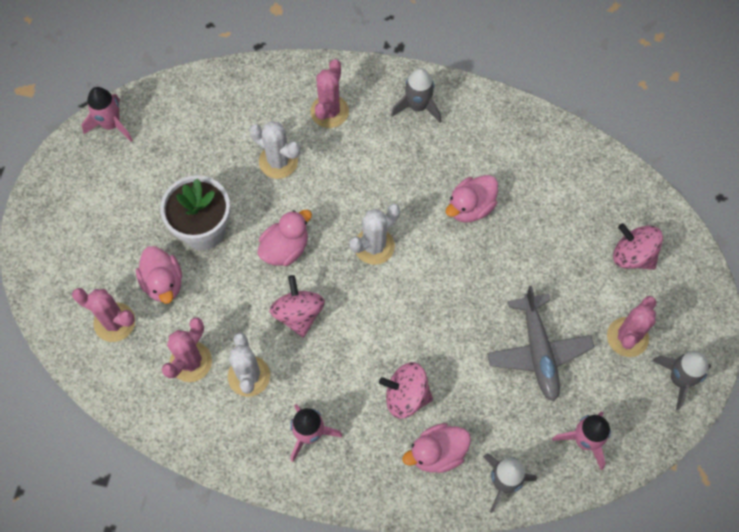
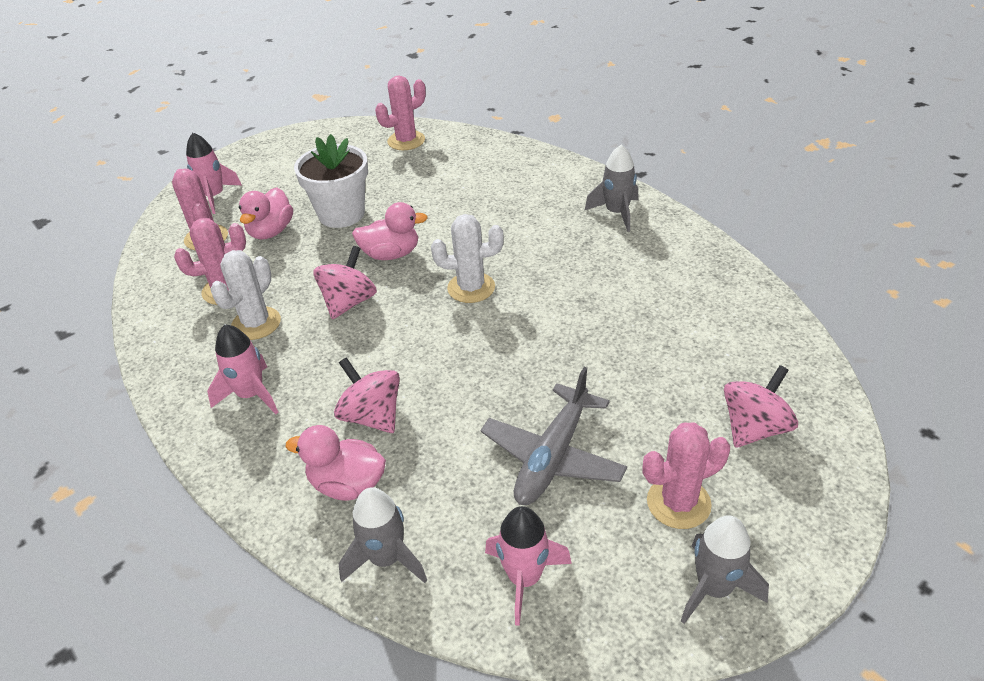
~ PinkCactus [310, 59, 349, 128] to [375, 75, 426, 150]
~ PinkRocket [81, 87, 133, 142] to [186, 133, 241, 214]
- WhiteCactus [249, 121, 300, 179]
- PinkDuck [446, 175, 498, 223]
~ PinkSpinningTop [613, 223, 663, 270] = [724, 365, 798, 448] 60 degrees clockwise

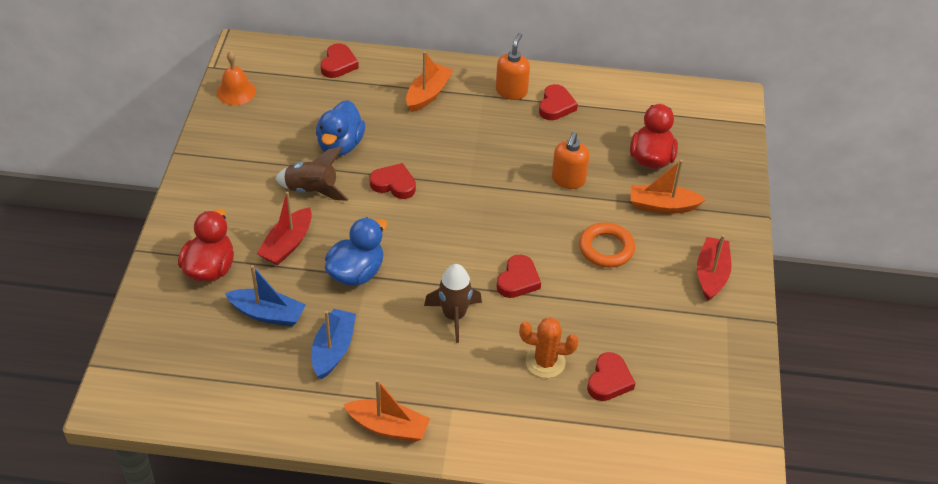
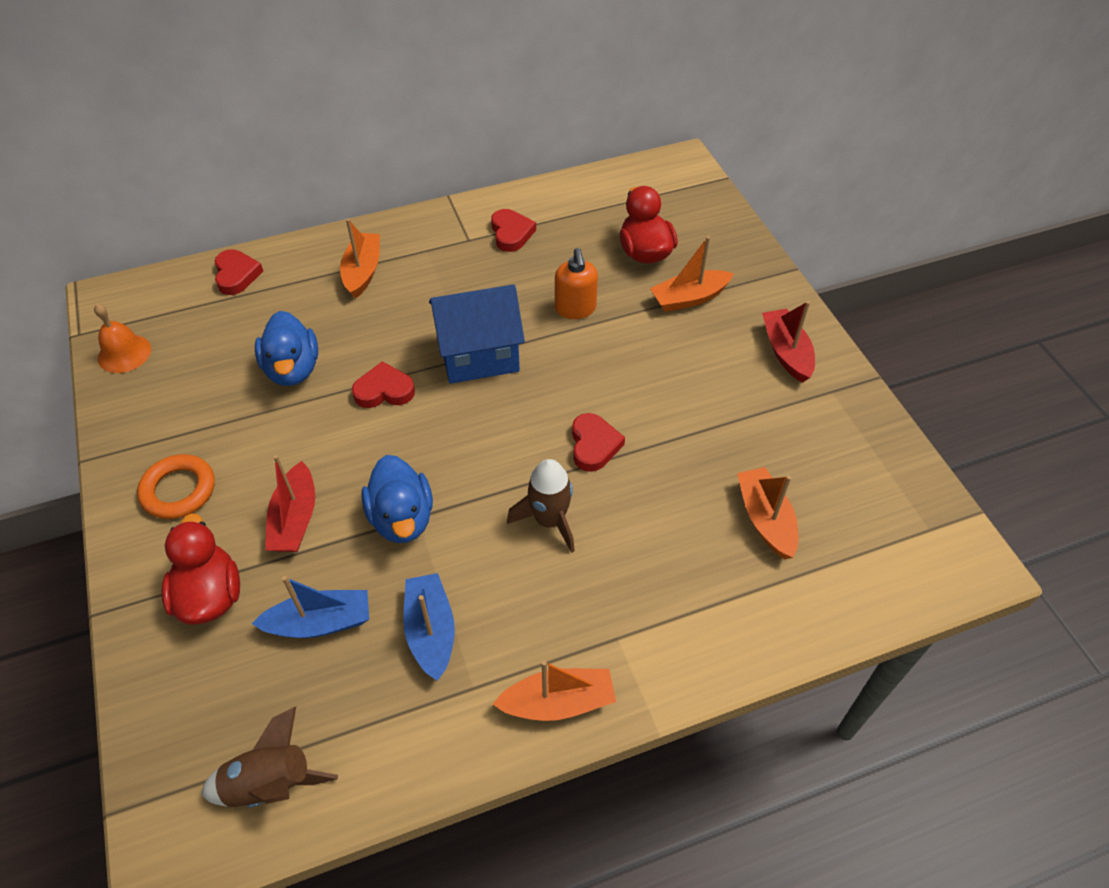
- OrangeSoapDispenser [496, 33, 530, 100]
~ BrownRocket [275, 146, 348, 201] to [201, 707, 338, 808]
~ BlueDuck [325, 217, 388, 286] = [361, 455, 433, 543] 150 degrees clockwise
~ OrangeRing [579, 223, 635, 268] to [137, 454, 215, 519]
- OrangeCactus [519, 317, 579, 378]
~ RedHeart [587, 352, 635, 401] to OrangeBoat [737, 467, 798, 559]
+ BlueHouse [429, 284, 525, 384]

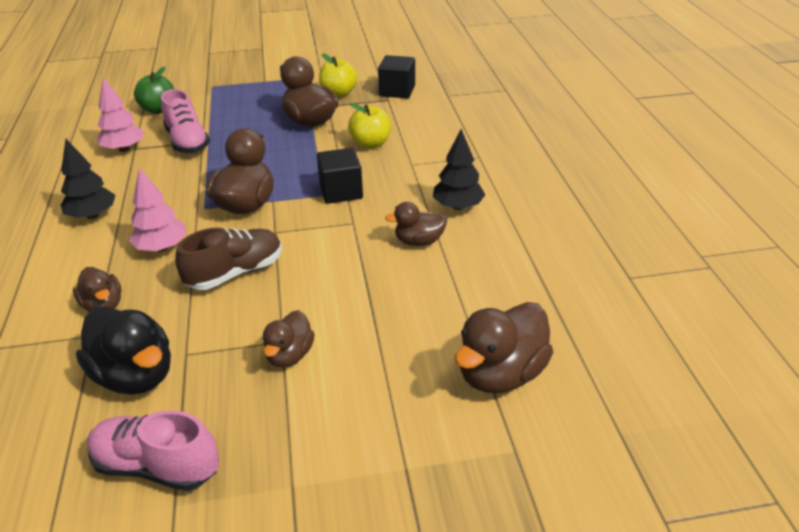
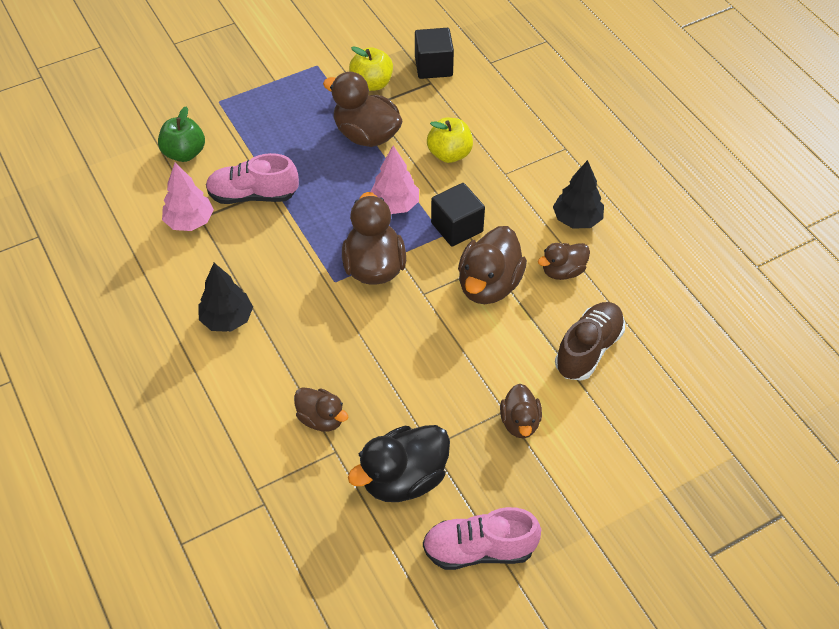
~ PinkShoe [161, 89, 210, 153] = [206, 153, 299, 204] 135 degrees clockwise
~ PinkTree [129, 168, 187, 252] to [370, 146, 419, 214]
~ BrownShoe [175, 228, 282, 290] to [555, 302, 625, 380]
~ BrownDuck [455, 302, 553, 394] to [458, 226, 527, 304]
~ BlackDuck [76, 306, 171, 395] = [348, 425, 450, 502] 120 degrees clockwise

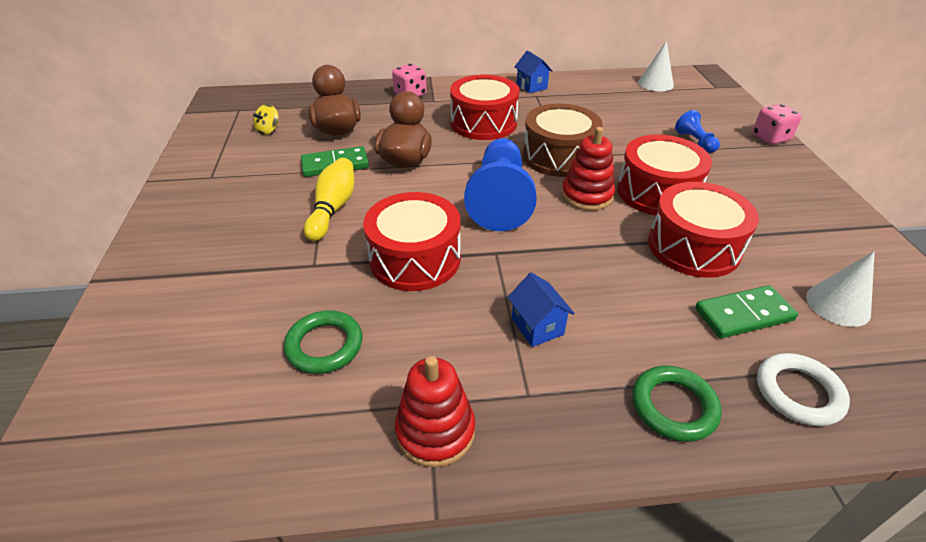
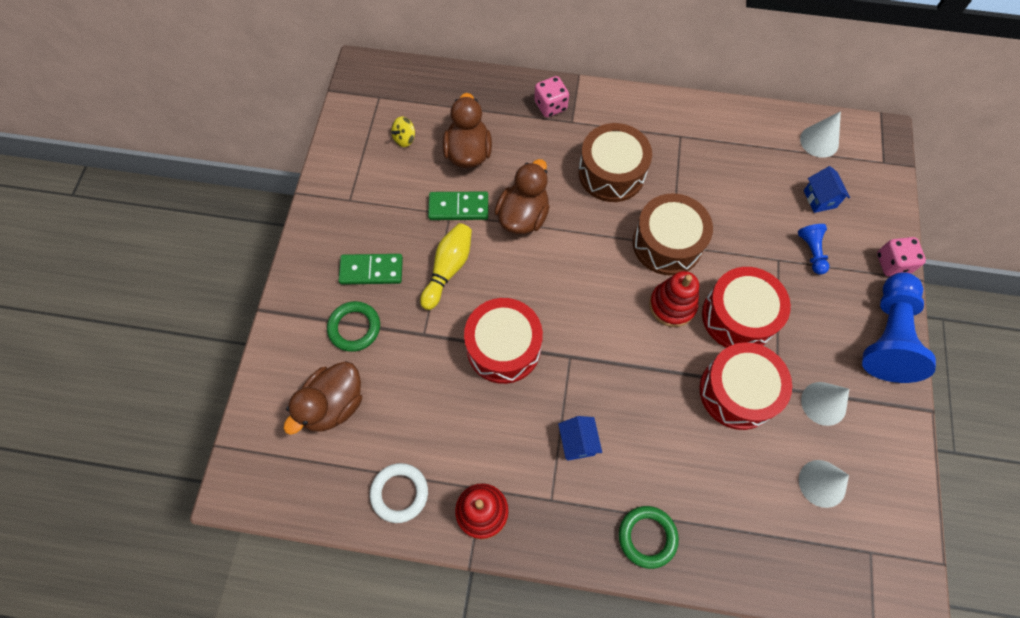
~ BlueHouse [514, 50, 553, 93] to [804, 166, 850, 213]
~ RedDrum [450, 75, 520, 140] to BrownDrum [578, 123, 652, 202]
~ BluePawn [464, 138, 537, 231] to [862, 272, 936, 383]
~ GreenDomino [695, 285, 798, 338] to [339, 254, 403, 285]
~ GreenRing [284, 310, 362, 374] to [327, 301, 380, 352]
~ WhiteRing [757, 353, 850, 426] to [370, 463, 428, 523]
+ BrownDuck [283, 361, 362, 435]
+ WhiteCone [801, 382, 849, 426]

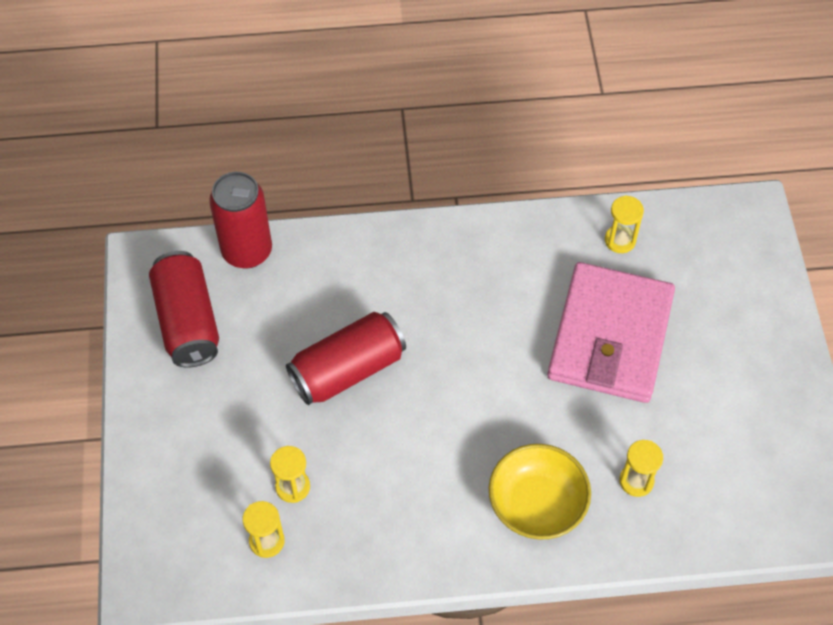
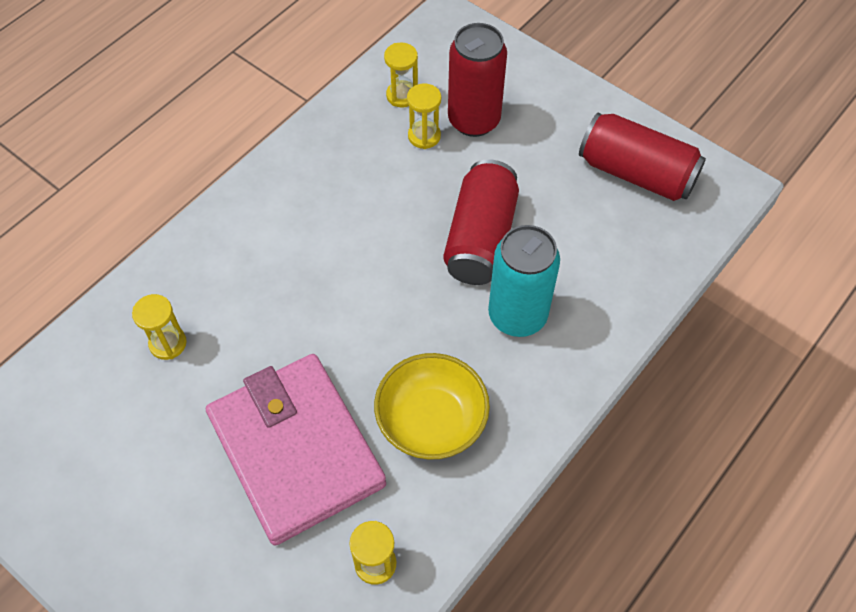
~ RedCan [209, 172, 272, 269] to [448, 23, 507, 137]
~ YellowBowl [489, 444, 591, 540] to [374, 353, 490, 460]
+ TurquoiseCan [488, 225, 560, 337]

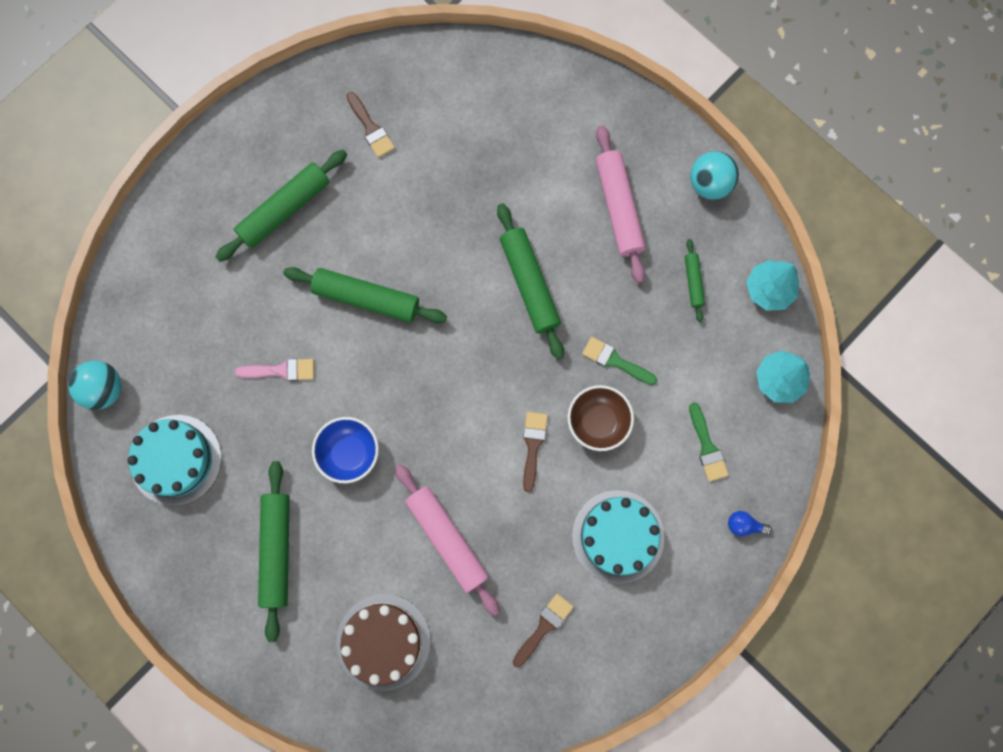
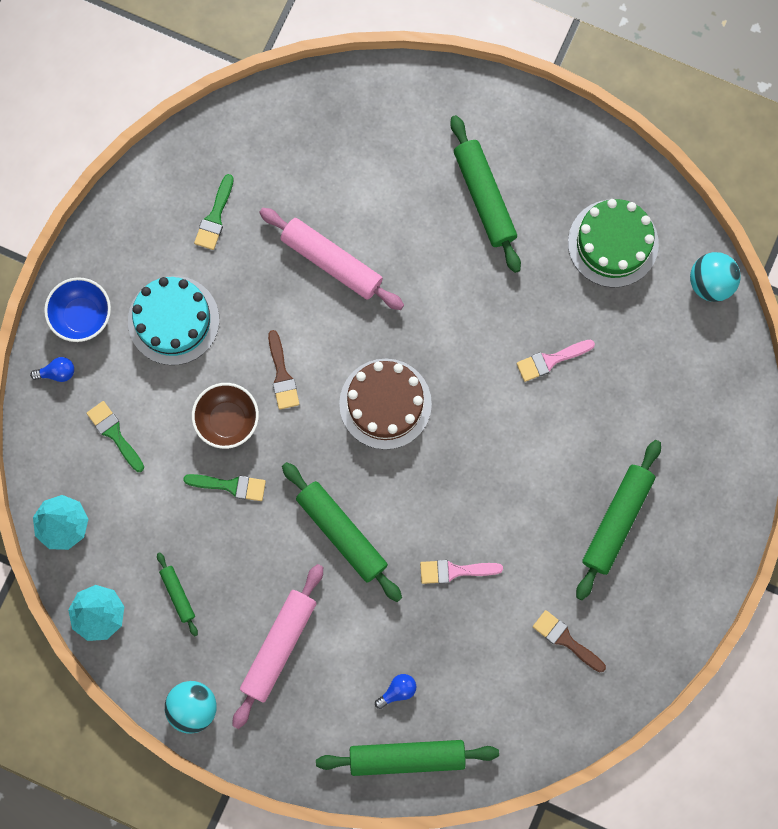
~ PinkRollingPin [596, 125, 646, 283] = [232, 564, 323, 729] 60 degrees clockwise
~ GreenRollingPin [283, 267, 447, 323] to [316, 740, 499, 776]
~ TurquoiseCake [127, 415, 222, 506] to GreenCake [568, 199, 659, 287]
~ BlueBowl [312, 417, 379, 483] to [44, 277, 111, 342]
~ BrownCake [336, 594, 431, 691] to [339, 359, 432, 450]
~ BrownBrush [513, 594, 573, 668] to GreenBrush [194, 174, 234, 250]
+ PinkBrush [420, 560, 503, 584]
+ BlueLightBulb [375, 674, 416, 709]

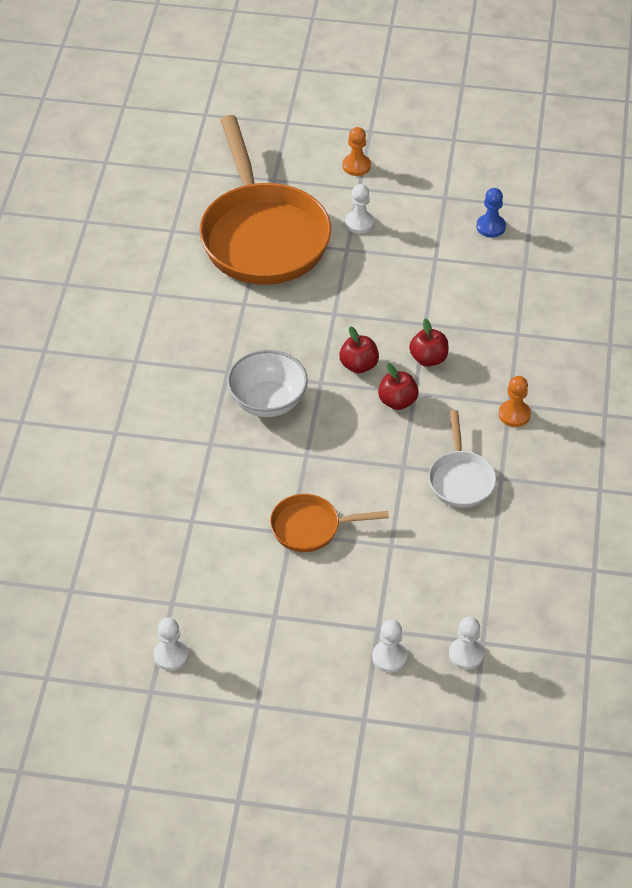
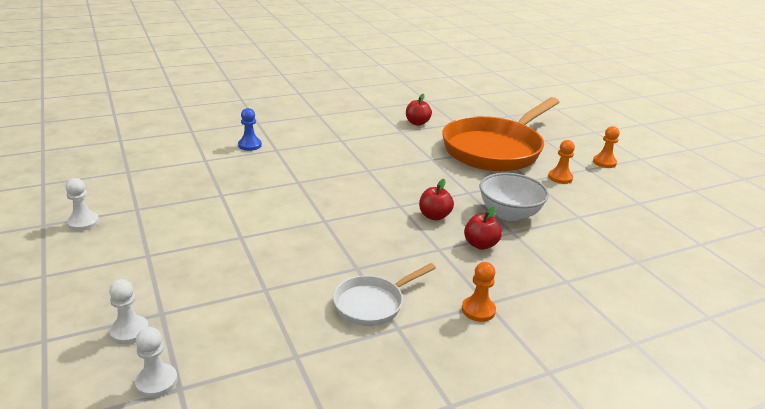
~ WhitePawn [345, 184, 374, 234] to OrangePawn [548, 140, 575, 184]
~ BluePawn [476, 188, 506, 238] to [238, 108, 262, 151]
~ WhiteBowl [227, 350, 308, 417] to [480, 173, 549, 221]
~ RedApple [378, 363, 419, 410] to [406, 94, 432, 126]
- OrangePan [270, 494, 389, 552]

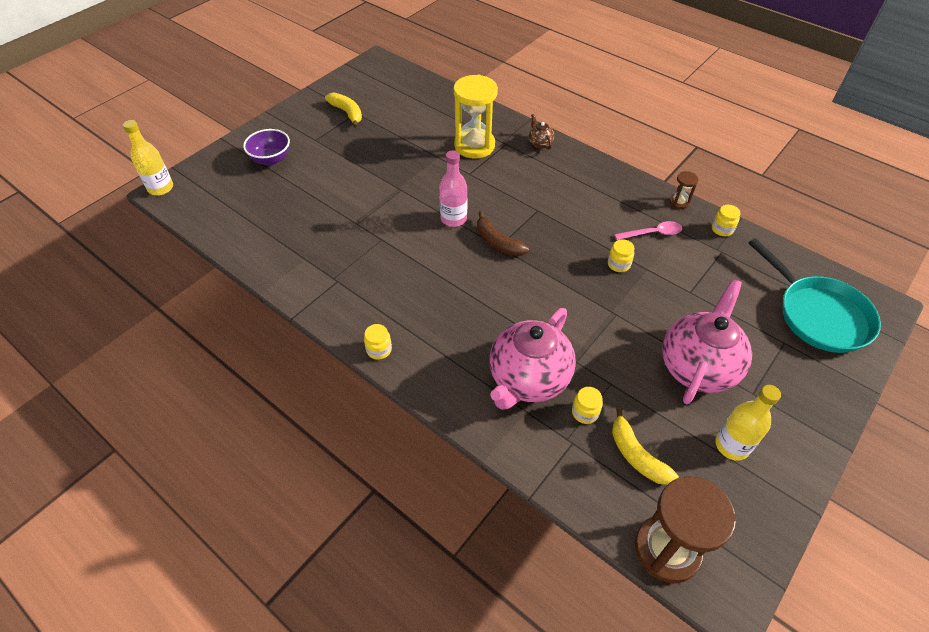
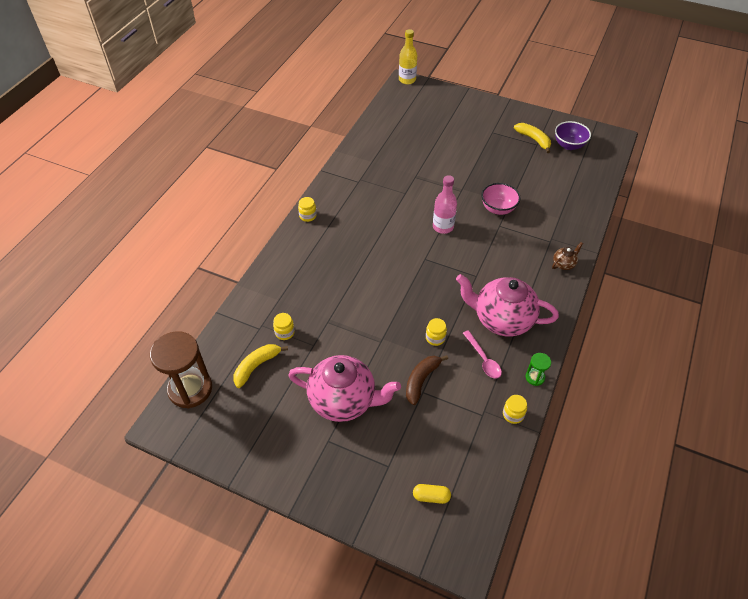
- YellowHourglass [453, 75, 498, 159]
~ YellowBanana [325, 93, 362, 128] = [514, 123, 551, 153] 75 degrees counterclockwise
~ PurpleBowl [243, 129, 290, 166] to [555, 121, 591, 150]
~ BrownHourglass [669, 171, 698, 209] to GreenHourglass [526, 353, 551, 386]
~ BrownBanana [477, 211, 529, 256] to [406, 355, 448, 405]
~ TurquoisePan [748, 238, 881, 353] to YellowCapsule [413, 484, 451, 504]
~ PinkTeapot [490, 308, 576, 410] to [456, 274, 559, 337]
- YellowBottle [715, 385, 781, 461]
+ PinkBowl [481, 183, 521, 215]

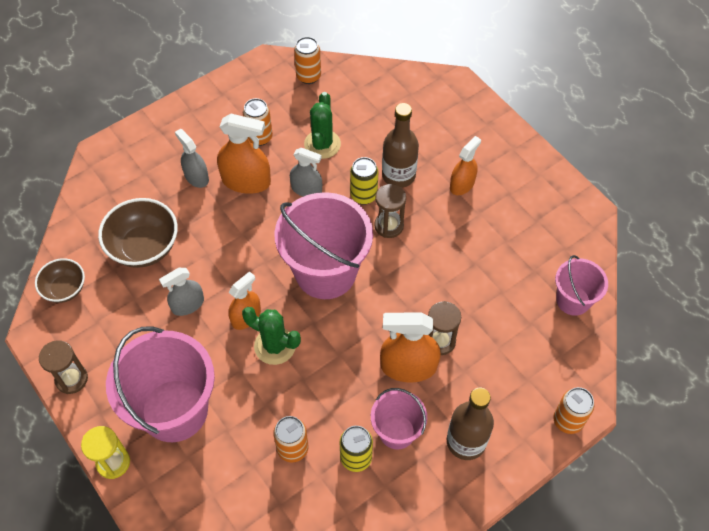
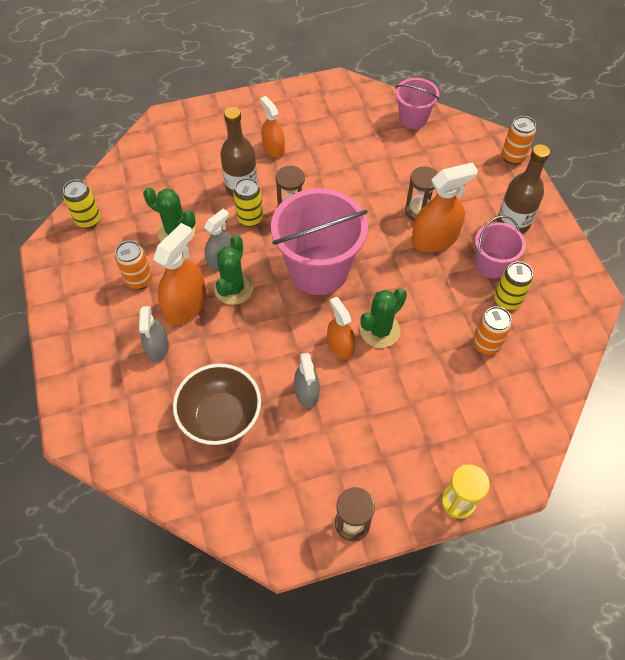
~ OrangeCan [294, 37, 321, 84] to YellowCan [63, 180, 101, 229]
~ GreySprayBottle [175, 129, 209, 188] = [139, 306, 169, 362] 75 degrees counterclockwise
- BrownBowl [35, 258, 85, 303]
~ OrangeSprayBottle [380, 312, 441, 382] = [412, 163, 478, 252] 135 degrees counterclockwise
- PinkBucket [106, 326, 215, 442]
+ GreenCactus [214, 235, 253, 305]

